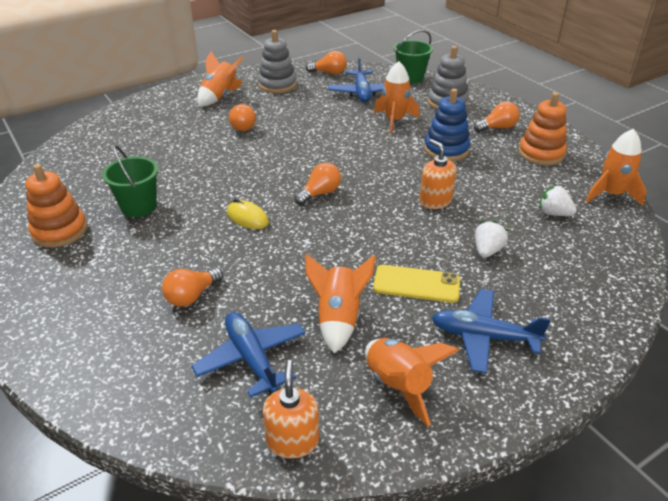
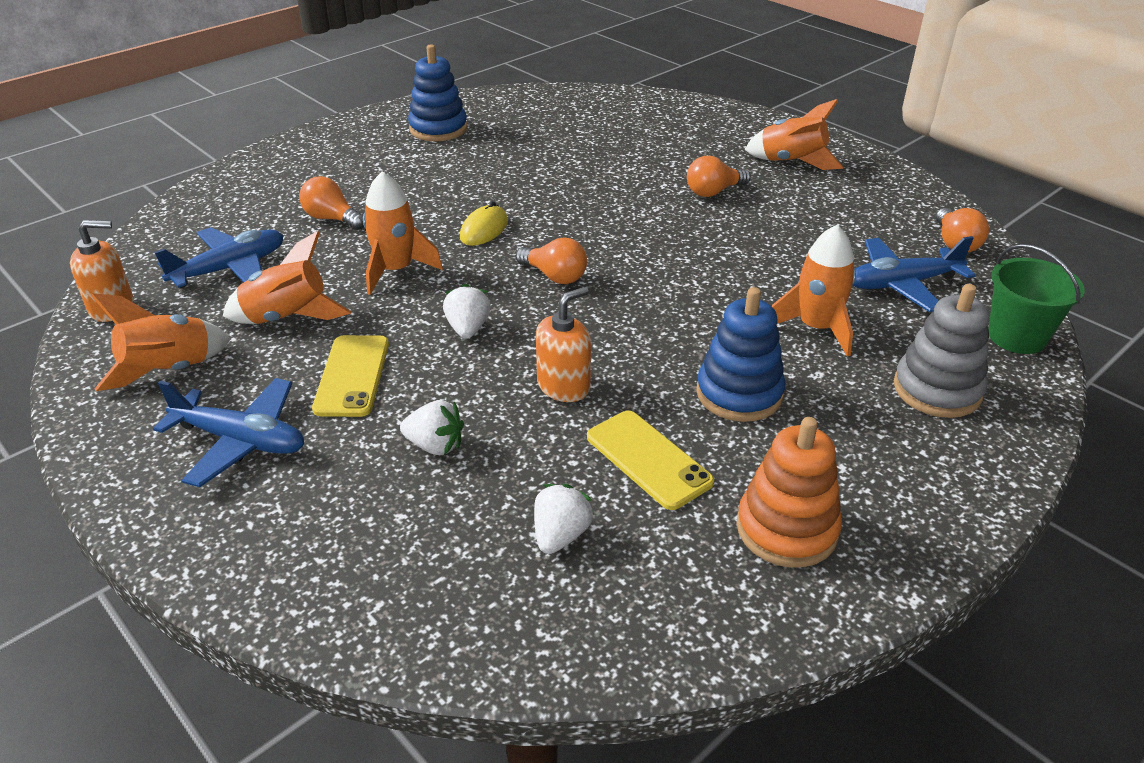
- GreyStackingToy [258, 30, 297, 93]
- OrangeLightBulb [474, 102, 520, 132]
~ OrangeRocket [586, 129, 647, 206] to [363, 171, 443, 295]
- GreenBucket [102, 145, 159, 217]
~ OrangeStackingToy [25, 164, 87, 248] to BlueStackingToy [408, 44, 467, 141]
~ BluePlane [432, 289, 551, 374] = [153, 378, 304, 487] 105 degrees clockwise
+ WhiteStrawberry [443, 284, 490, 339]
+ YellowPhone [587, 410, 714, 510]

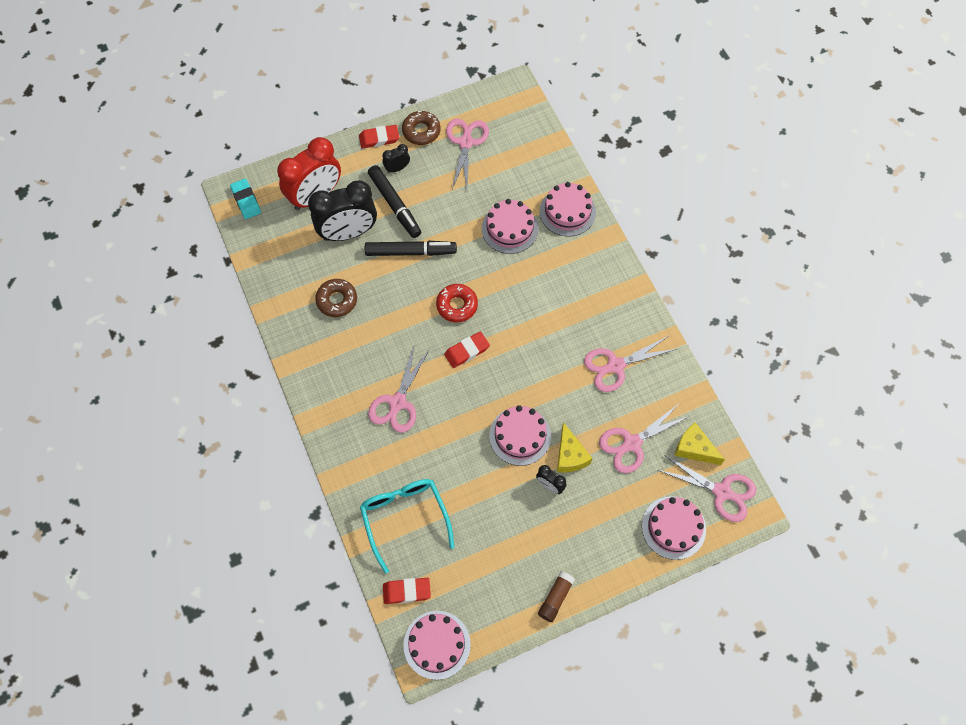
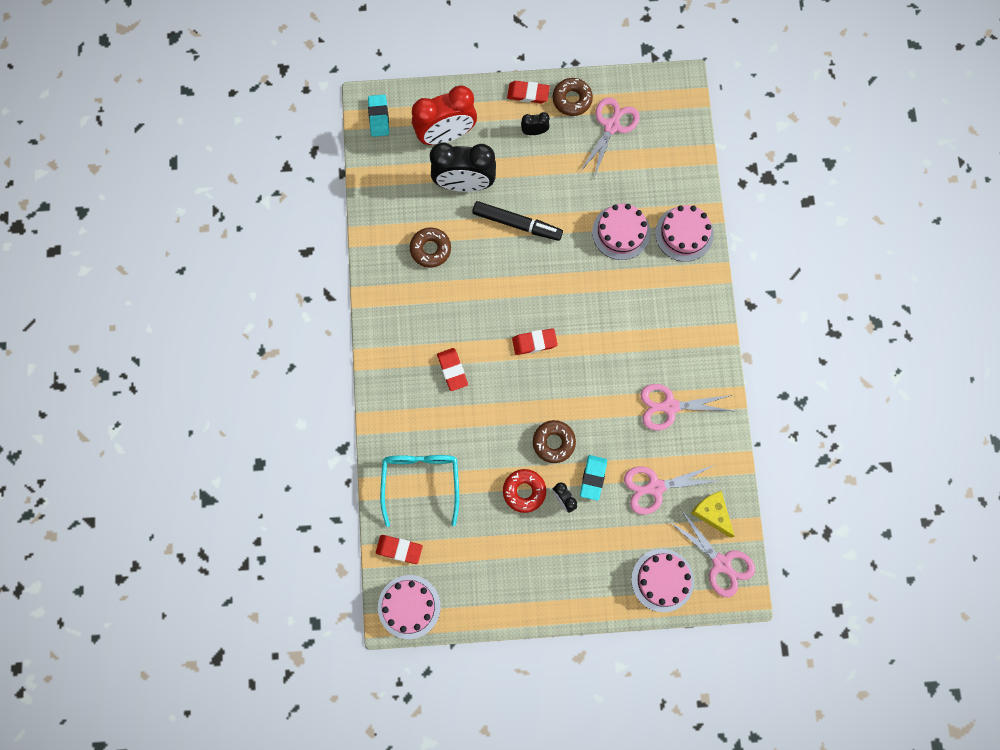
- BlackMarker [368, 165, 421, 238]
~ RedDonut [436, 284, 478, 322] to [503, 469, 546, 513]
~ PinkScissors [368, 344, 430, 433] to RedEraser [437, 348, 468, 391]
~ PinkCake [489, 405, 551, 466] to BrownDonut [533, 420, 576, 463]
~ YellowCheese [557, 422, 592, 473] to TurquoiseEraser [580, 455, 607, 501]
- BrownGlueStick [538, 571, 575, 622]

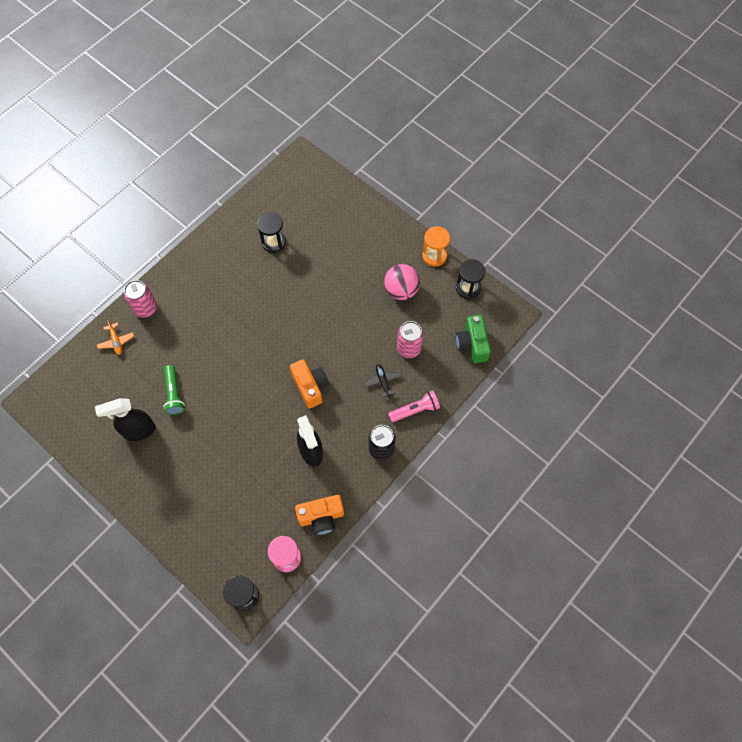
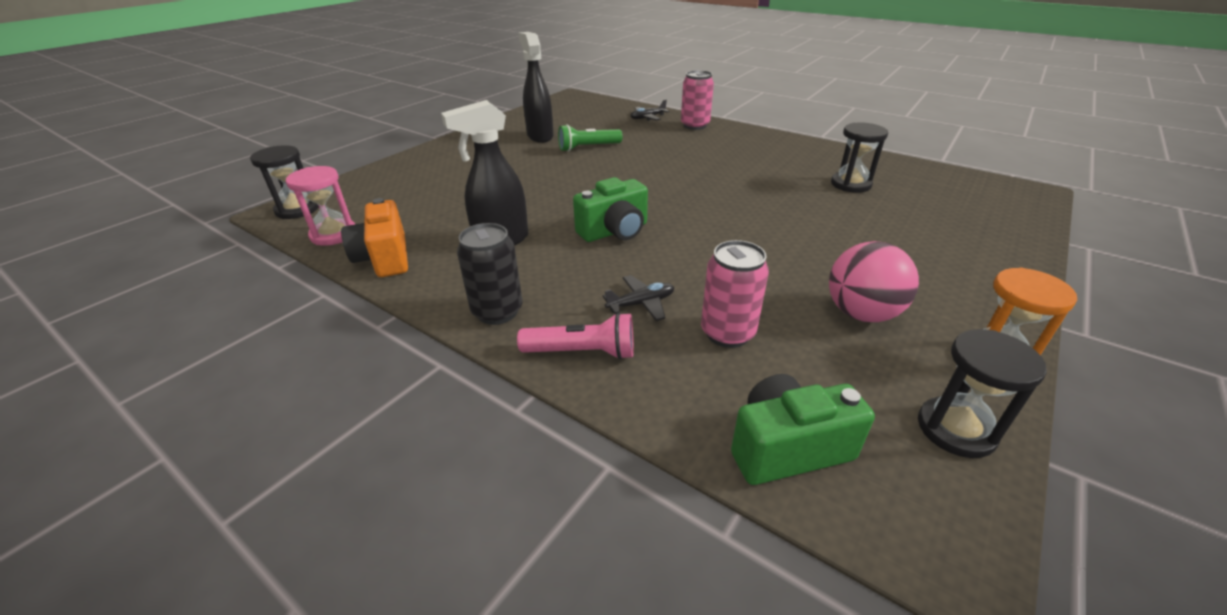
~ OrangePlane [97, 320, 134, 355] to BlackPlane [630, 100, 669, 121]
~ OrangeCamera [290, 359, 329, 409] to GreenCamera [573, 177, 648, 242]
~ PinkFlashlight [388, 391, 440, 422] = [517, 312, 634, 360] 60 degrees counterclockwise

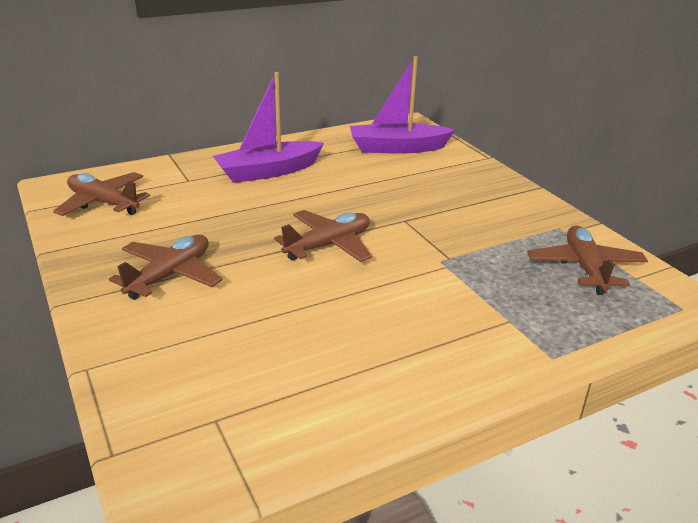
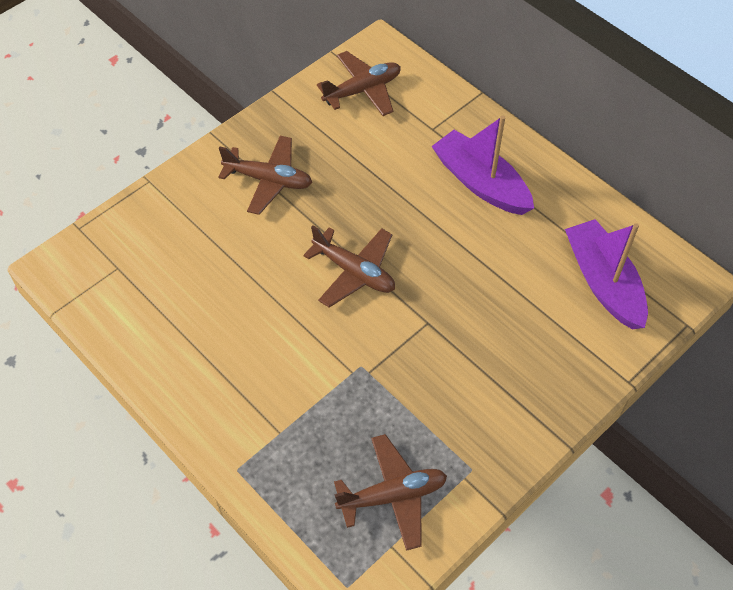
~ BrownPlane [53, 172, 150, 216] = [317, 51, 401, 116] 45 degrees clockwise

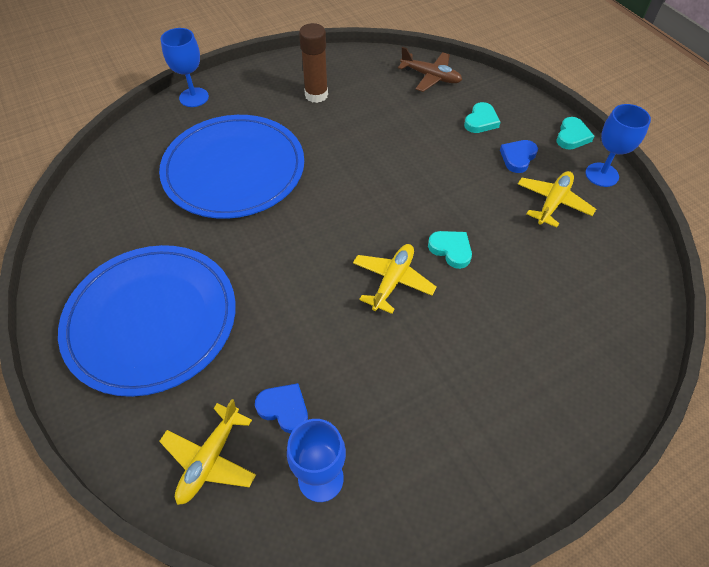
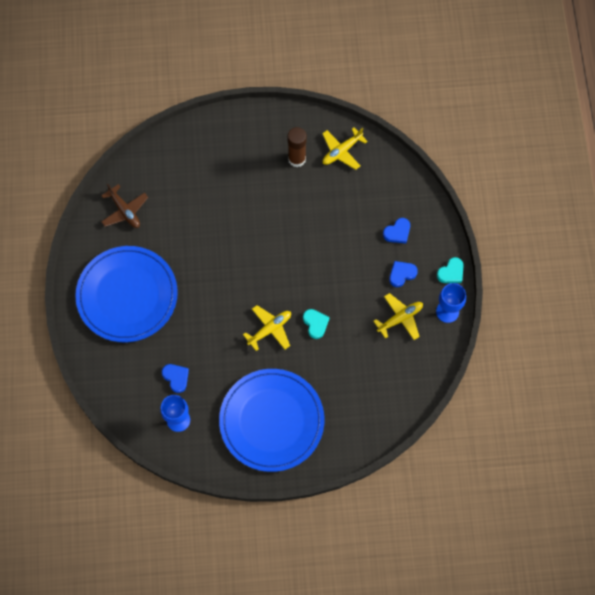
- BlueGoblet [161, 28, 209, 107]
~ BrownPlane [398, 47, 462, 92] to [101, 183, 148, 228]
~ TurquoiseHeart [464, 102, 501, 133] to BlueHeart [383, 218, 410, 243]
~ BluePlate [159, 115, 304, 219] to [219, 369, 324, 472]
~ YellowPlane [159, 399, 256, 505] to [322, 127, 368, 170]

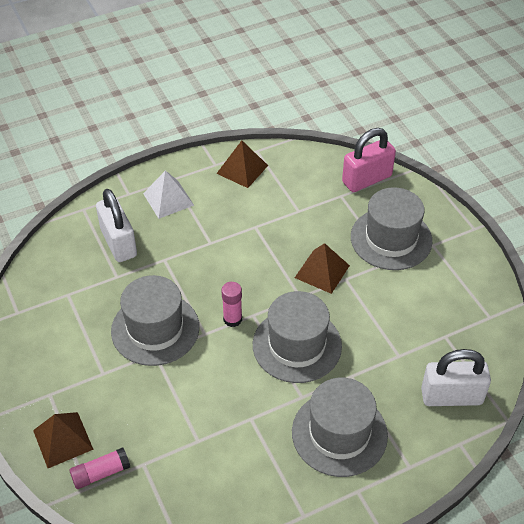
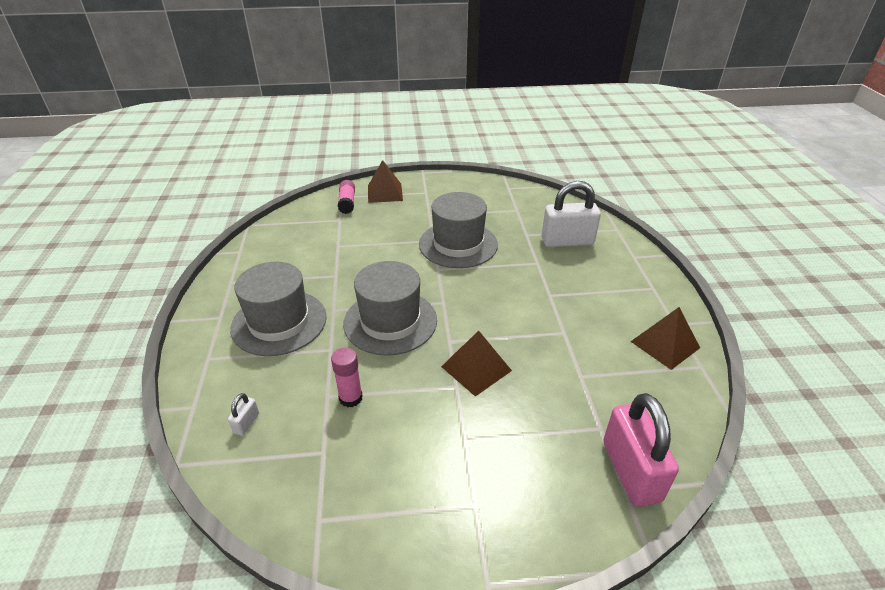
- WhitePyramid [143, 170, 194, 219]
- GreyHat [351, 187, 432, 270]
~ PinkGlueStick [221, 282, 242, 327] to [331, 347, 363, 407]
~ WhitePadlock [421, 349, 491, 406] = [228, 393, 259, 436] x0.42

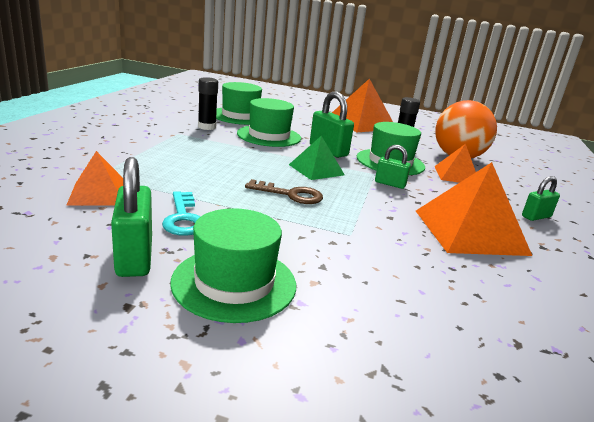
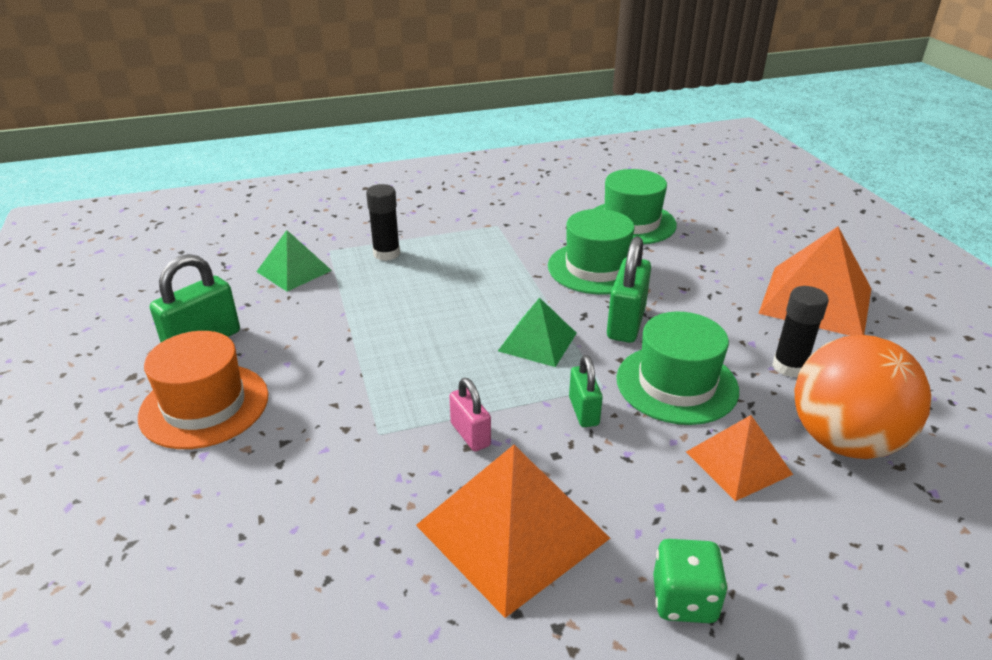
~ BlackGlueStick [198, 77, 218, 130] to [366, 184, 400, 261]
~ OrangePyramid [67, 151, 123, 205] to GreenPyramid [256, 230, 332, 292]
~ GreenPadlock [522, 176, 560, 221] to GreenDice [653, 539, 728, 623]
- BrownKey [245, 179, 323, 204]
- TurquoiseKey [162, 191, 201, 236]
~ GreenHat [170, 208, 296, 323] to OrangeHat [138, 331, 268, 449]
+ PinkPadlock [449, 378, 491, 451]

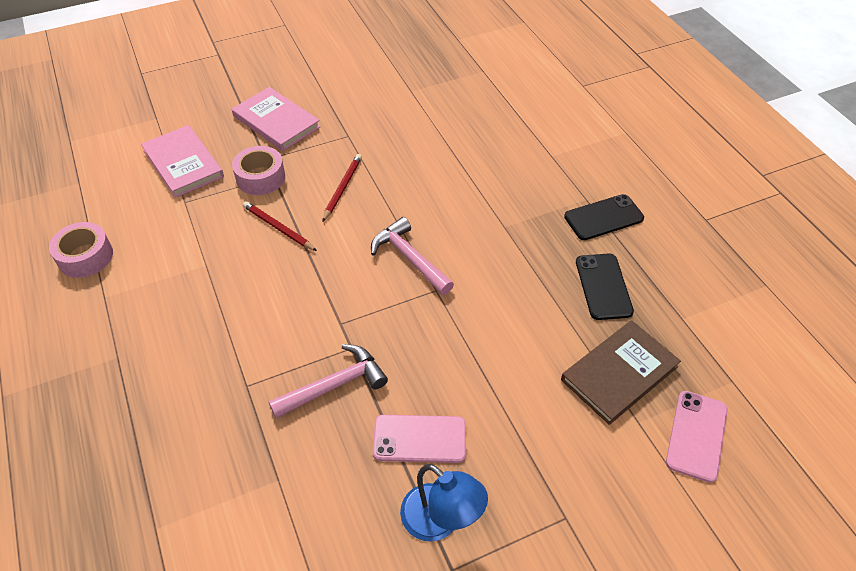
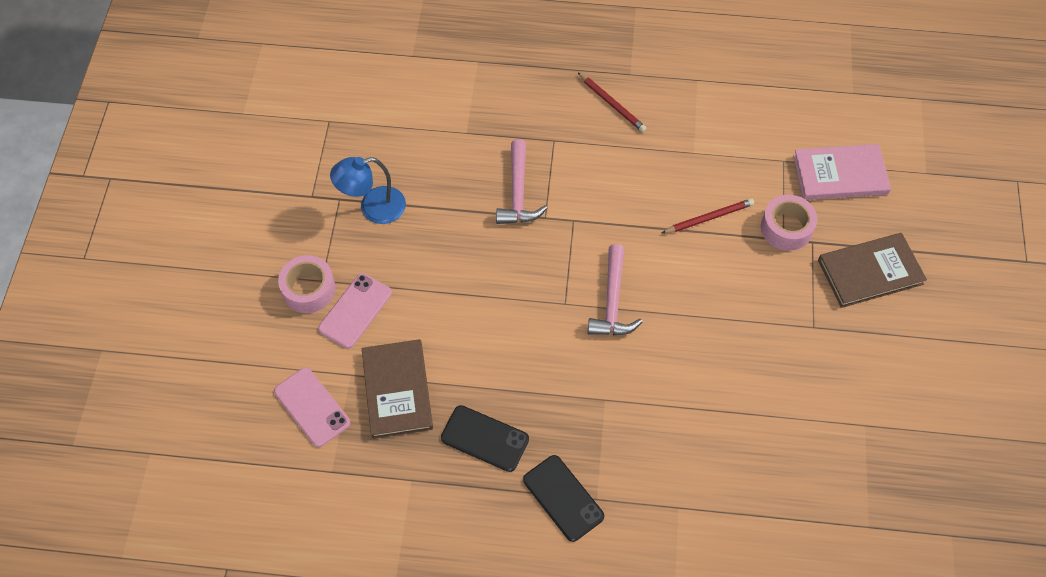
~ PinkBook [232, 87, 321, 151] to BrownBook [818, 233, 927, 308]
~ RedPencil [322, 154, 362, 222] to [578, 73, 646, 132]
~ BlackPhone [564, 194, 644, 240] = [523, 455, 604, 542] 45 degrees counterclockwise
~ PinkHammer [371, 217, 454, 295] = [588, 244, 643, 335] 105 degrees clockwise
~ PinkTape [49, 222, 113, 278] to [278, 255, 336, 313]
~ PinkPhone [373, 415, 466, 463] to [318, 273, 392, 348]

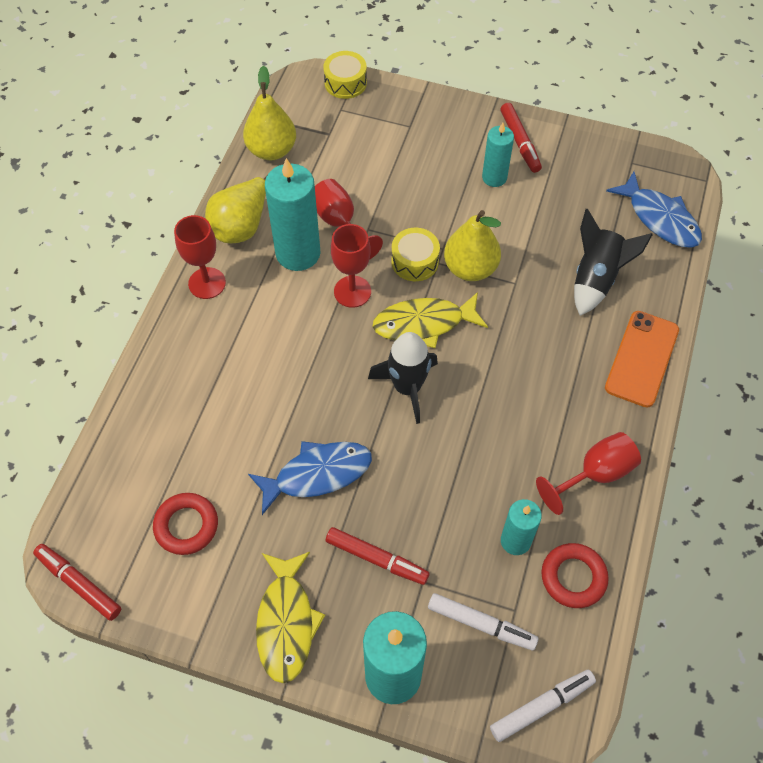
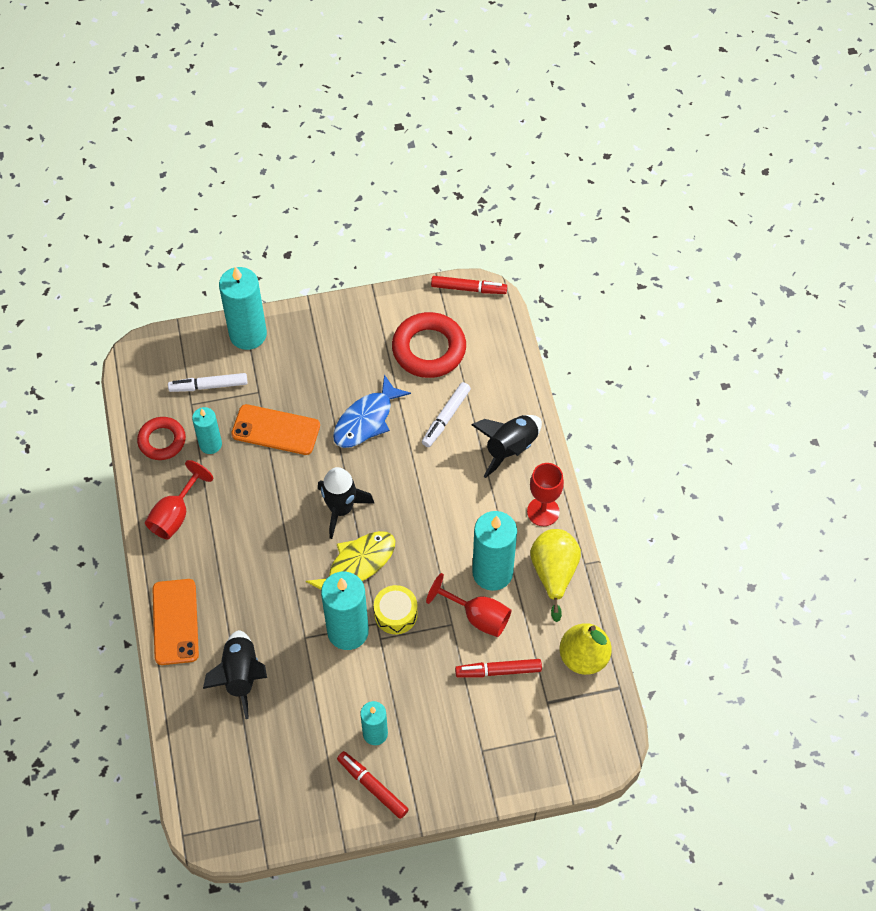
- YellowDrum [323, 51, 367, 99]
- BlueFish [606, 171, 702, 248]
~ YellowPear [444, 210, 501, 281] to TurquoiseCandle [321, 572, 369, 650]
- RedGoblet [331, 224, 371, 308]
~ RedRing [153, 493, 218, 555] = [392, 312, 466, 378] x1.59
~ RedMarker [326, 527, 430, 585] to [455, 659, 542, 678]
- YellowFish [256, 552, 325, 683]
~ WhiteMarker [490, 670, 596, 742] to [422, 382, 471, 447]
+ OrangePhone [231, 404, 320, 455]
+ BlackRocket [472, 415, 542, 478]

